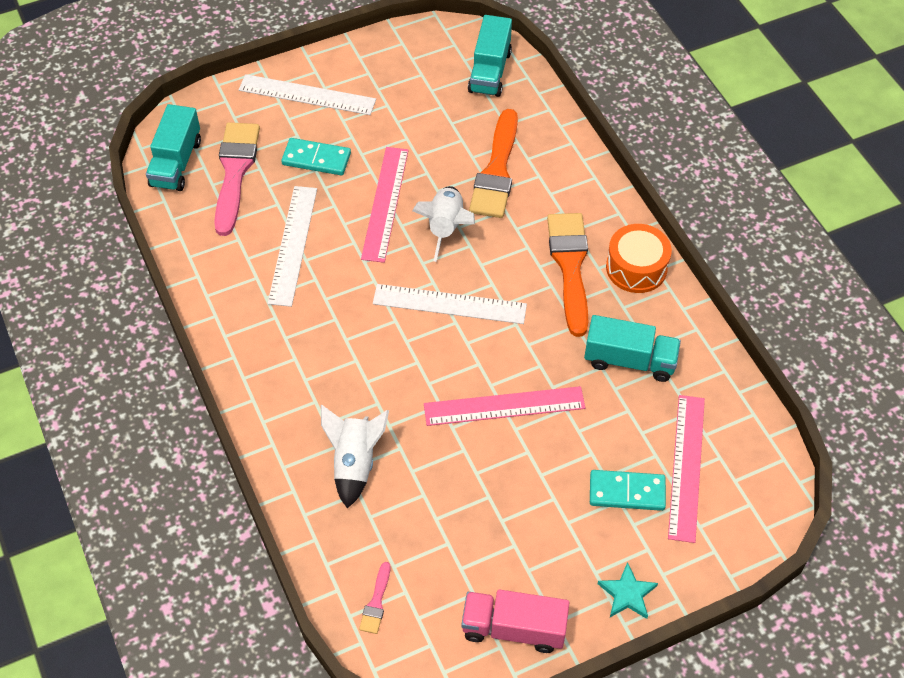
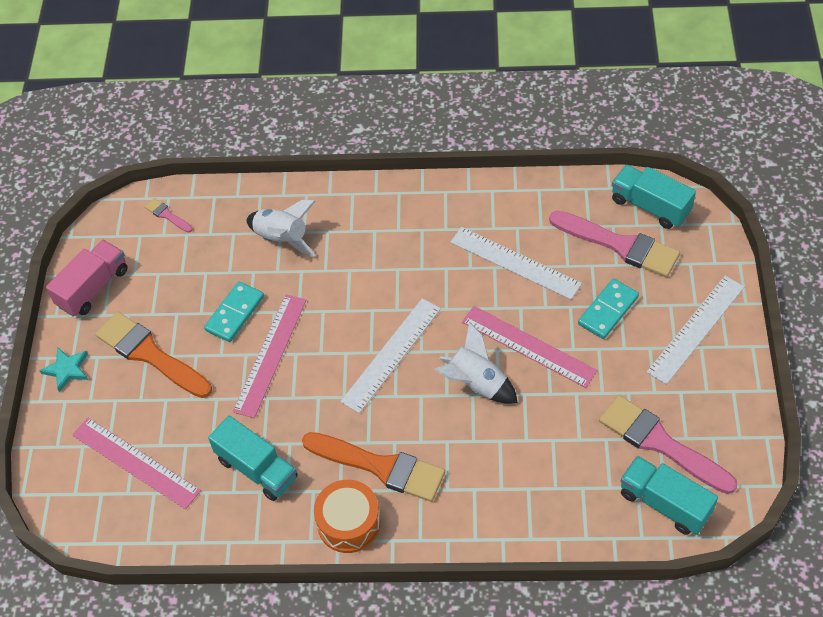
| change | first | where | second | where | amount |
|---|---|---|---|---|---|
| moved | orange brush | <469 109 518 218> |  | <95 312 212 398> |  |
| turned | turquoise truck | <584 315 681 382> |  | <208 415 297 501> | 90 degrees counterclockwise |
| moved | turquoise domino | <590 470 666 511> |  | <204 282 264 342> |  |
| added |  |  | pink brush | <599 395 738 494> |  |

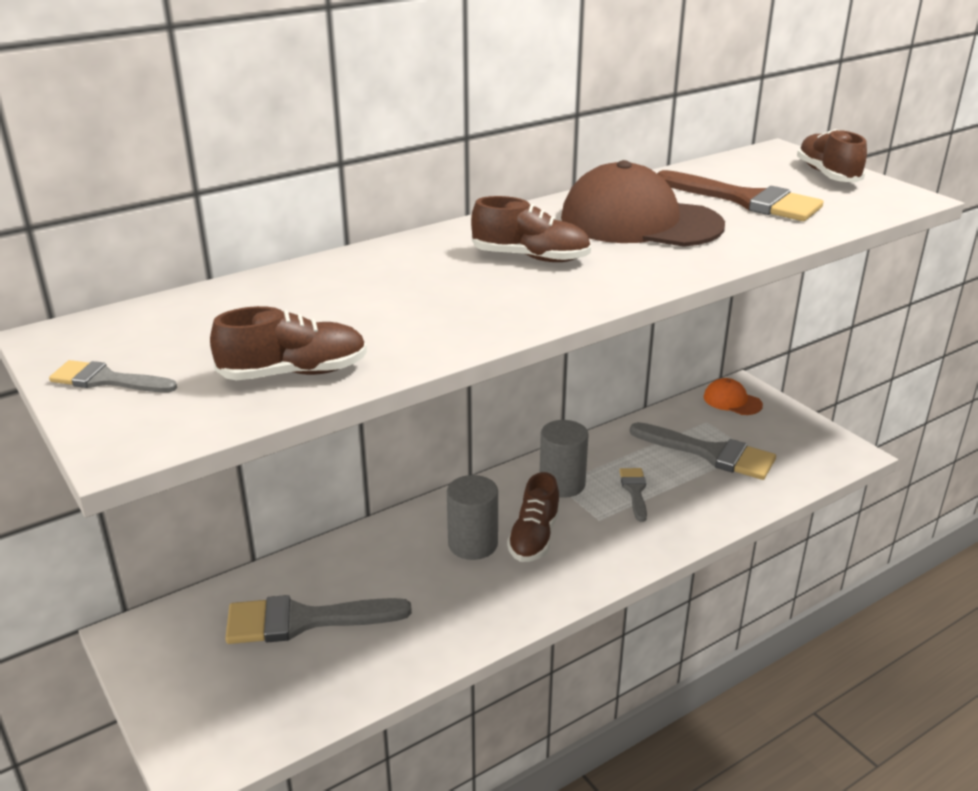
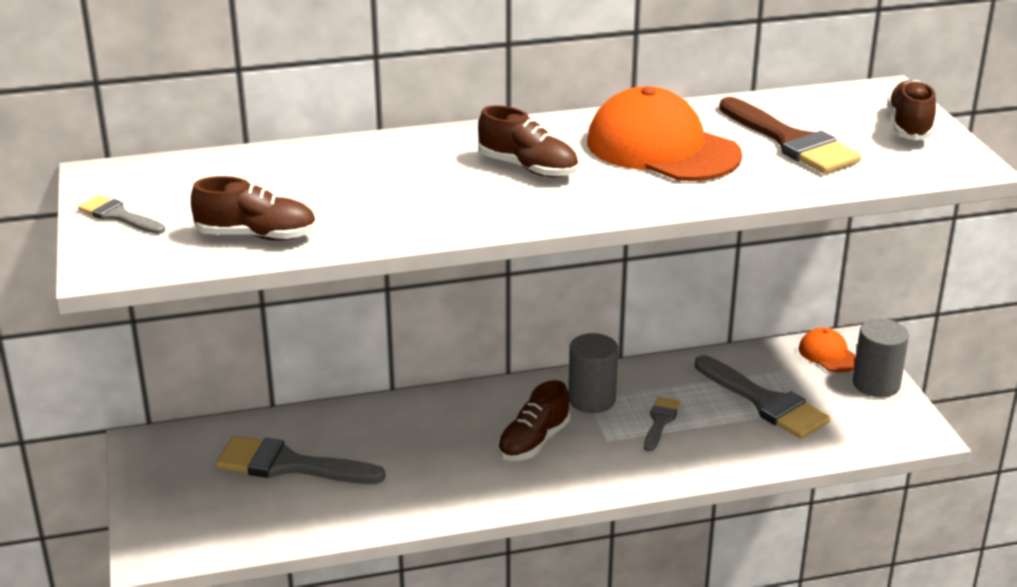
| change | first | where | second | where | amount |
|---|---|---|---|---|---|
| recoloured | brown cap | <561 160 725 247> | orange cap | <587 86 742 181> |  |
| moved | grey cylinder | <447 475 498 560> |  | <853 319 909 397> |  |

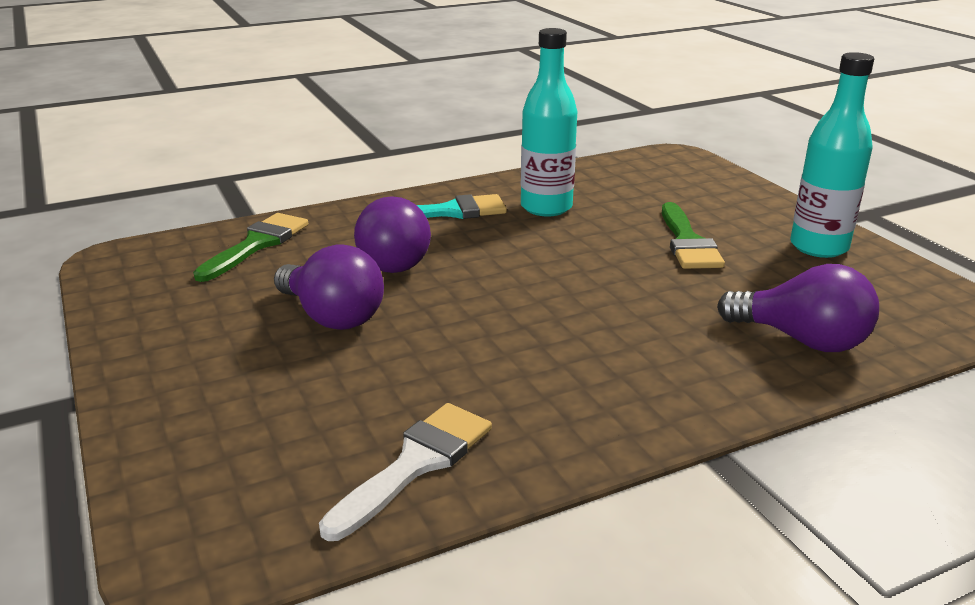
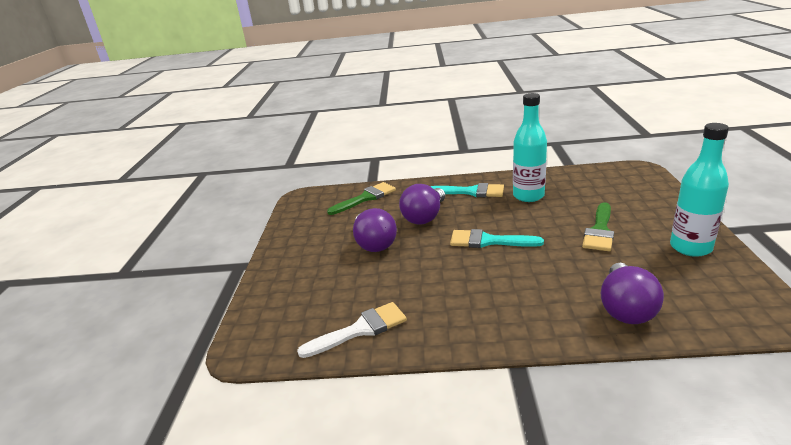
| change | first | where | second | where | amount |
|---|---|---|---|---|---|
| turned | purple light bulb | <717 264 879 352> |  | <601 263 664 324> | 45 degrees clockwise |
| added |  |  | turquoise brush | <450 229 544 248> |  |

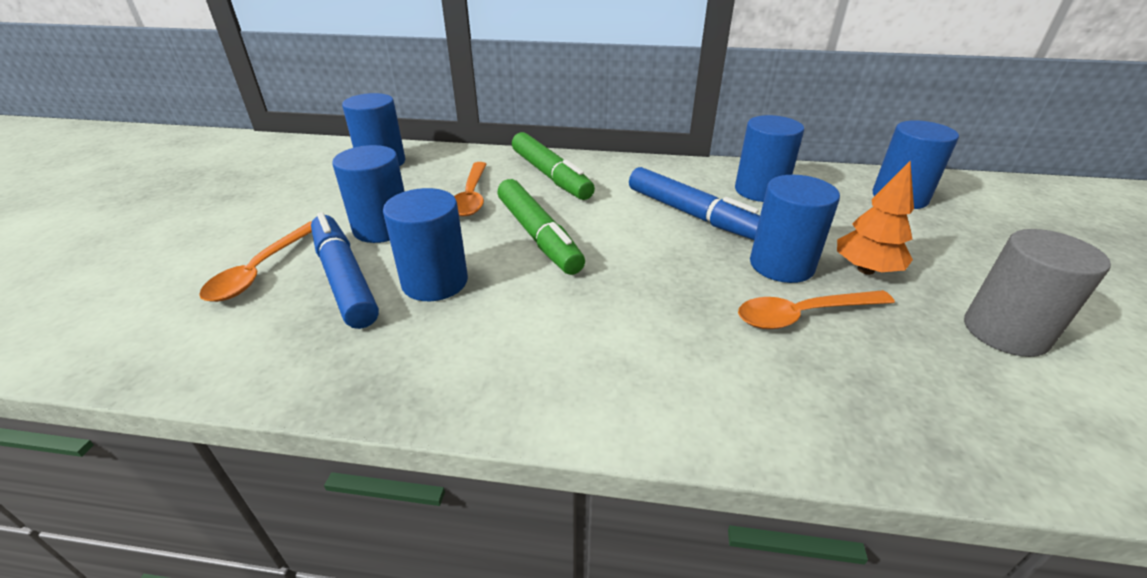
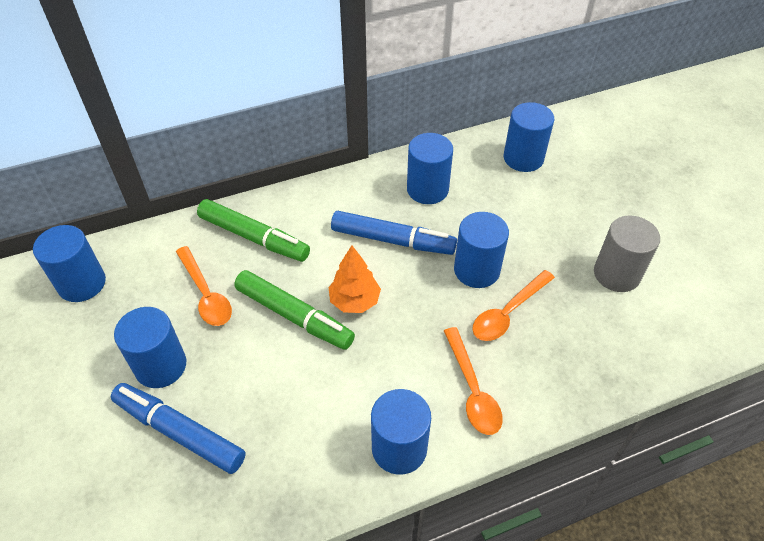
| change | first | where | second | where | amount |
|---|---|---|---|---|---|
| moved | orange tree | <837 161 914 275> |  | <329 245 381 313> |  |
| moved | blue cylinder | <383 188 468 301> |  | <371 389 431 475> |  |
| moved | orange spoon | <199 221 312 302> |  | <444 327 503 435> |  |

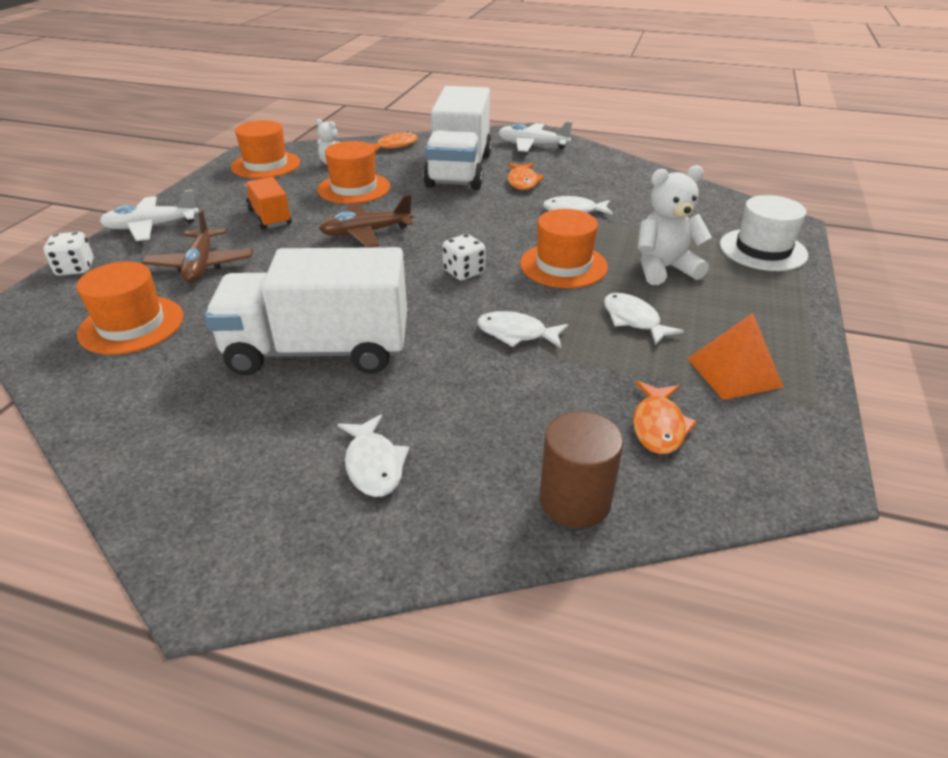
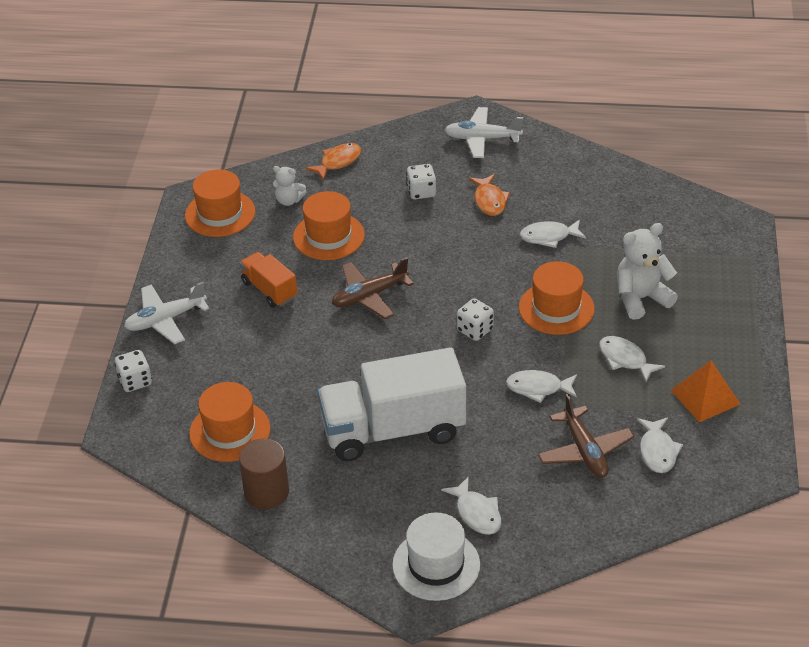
| change | first | where | second | where | amount |
|---|---|---|---|---|---|
| replaced | white truck | <423 86 492 190> | white dice | <406 164 436 199> |  |
| moved | white hat | <720 195 809 271> |  | <392 513 480 601> |  |
| moved | brown plane | <142 209 253 283> |  | <538 394 634 478> |  |
| recoloured | orange fish | <633 381 697 454> | white fish | <637 417 683 473> |  |
| moved | brown cylinder | <540 411 624 528> |  | <239 439 289 509> |  |

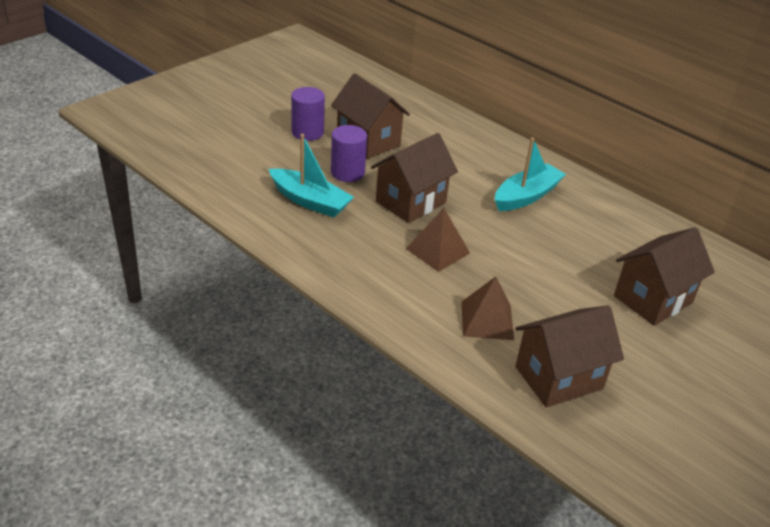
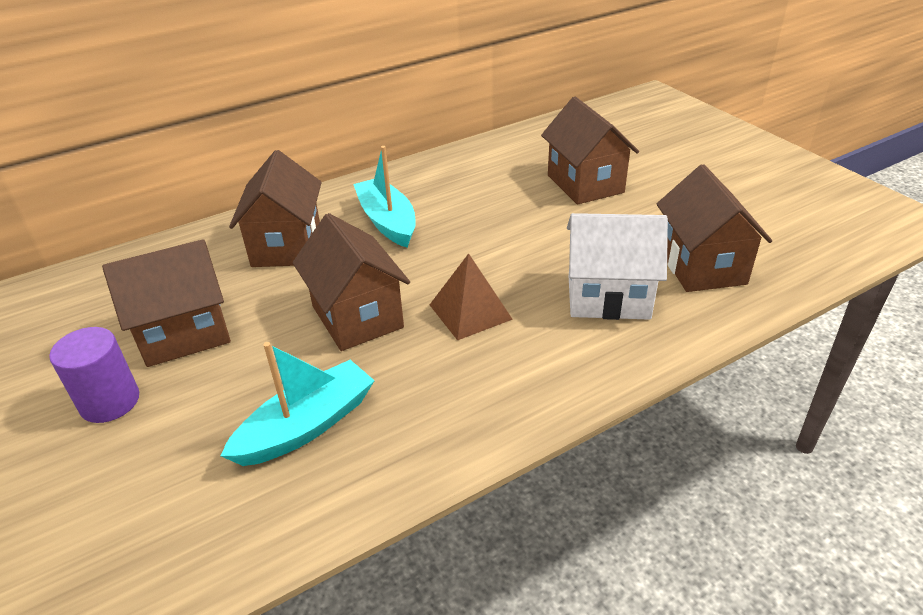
| change | first | where | second | where | amount |
|---|---|---|---|---|---|
| removed | purple cylinder | <331 125 367 182> |  |  |  |
| replaced | brown pyramid | <462 276 514 340> | white house | <567 213 668 320> |  |
| added |  |  | brown house | <229 150 322 267> |  |

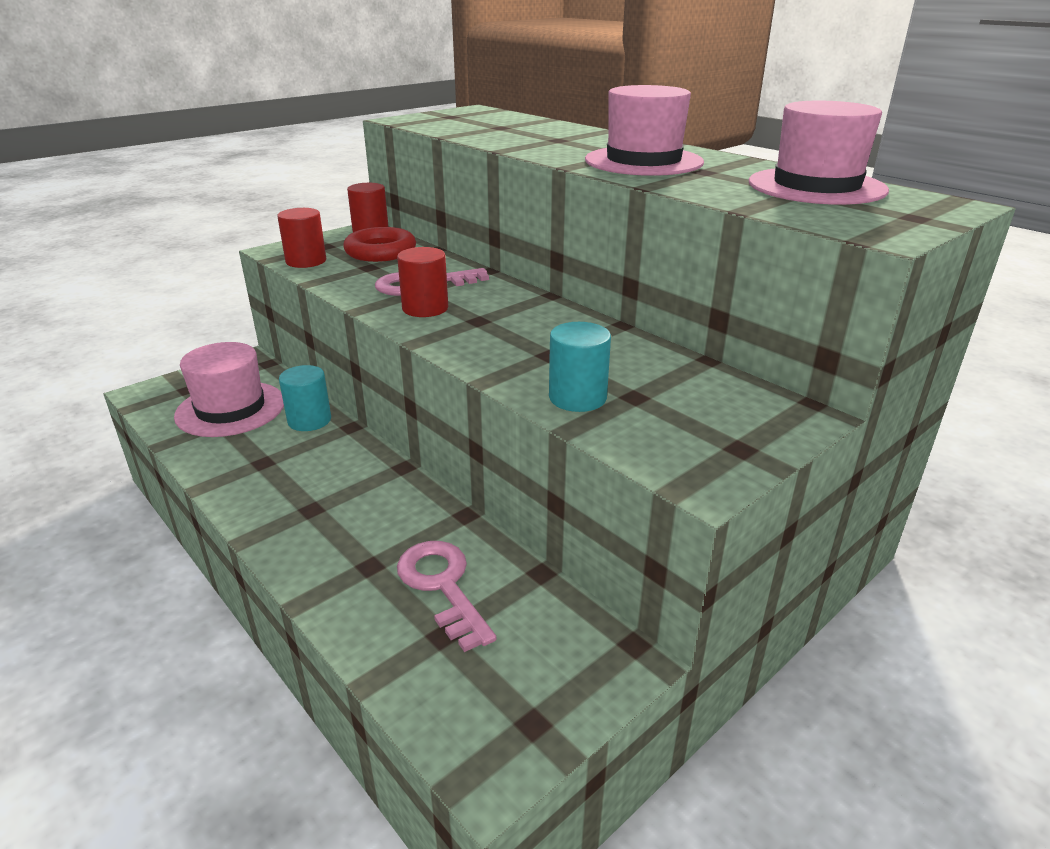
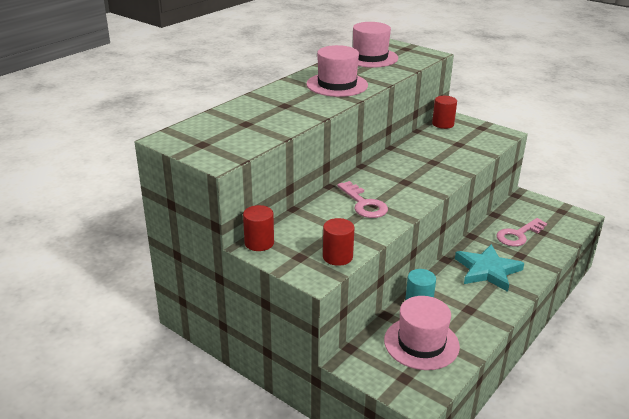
| change | first | where | second | where | amount |
|---|---|---|---|---|---|
| removed | red ring | <343 227 416 262> |  |  |  |
| moved | red cylinder | <397 247 448 317> |  | <432 96 457 129> |  |
| removed | turquoise cylinder | <549 322 611 412> |  |  |  |
| added |  |  | turquoise star | <455 244 524 292> |  |

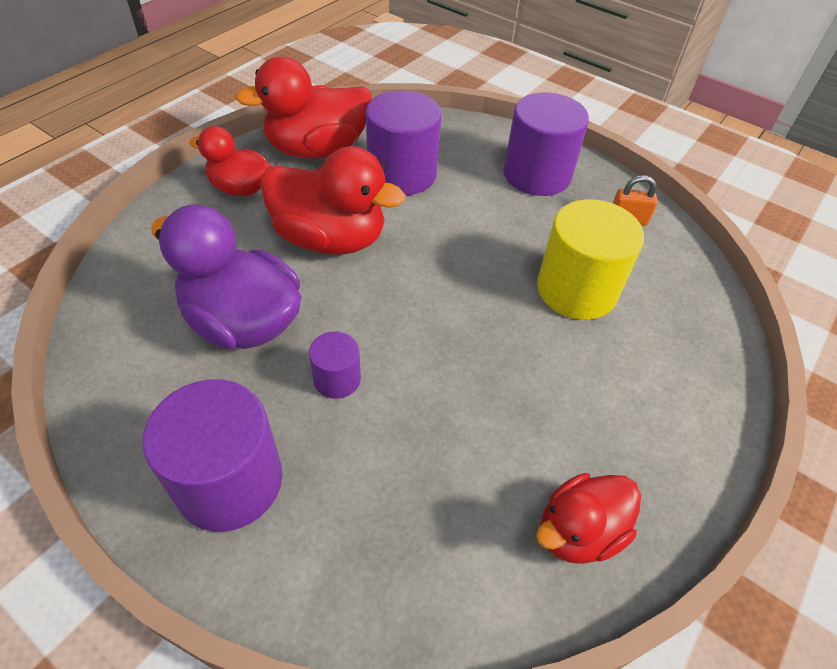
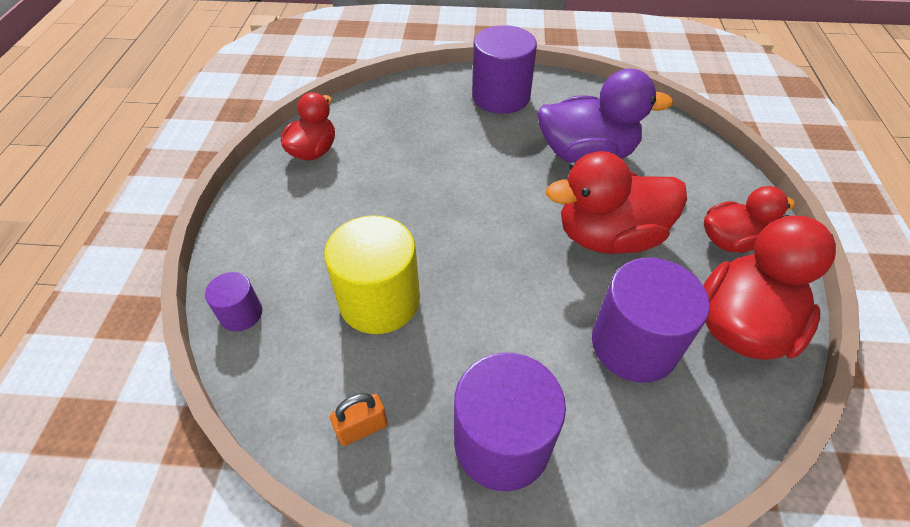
| change | first | where | second | where | amount |
|---|---|---|---|---|---|
| moved | purple cylinder | <309 331 361 399> |  | <205 272 262 331> |  |

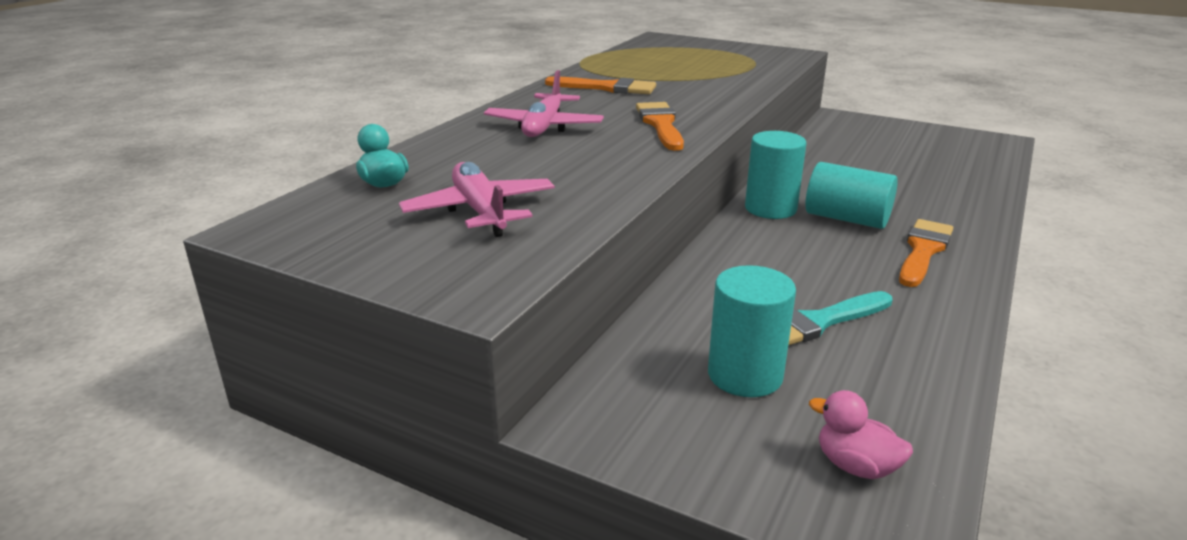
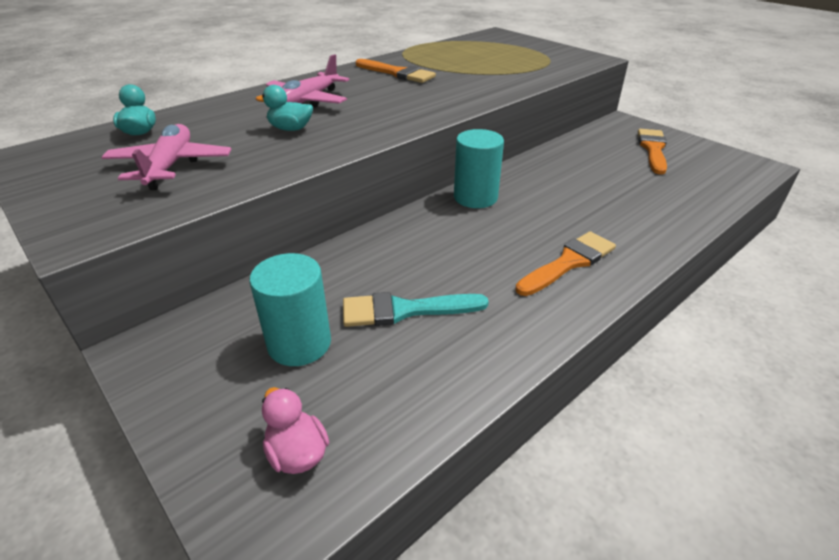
| change | first | where | second | where | amount |
|---|---|---|---|---|---|
| moved | orange brush | <636 102 684 151> |  | <638 129 667 174> |  |
| removed | turquoise cylinder | <805 162 898 229> |  |  |  |
| added |  |  | turquoise duck | <256 85 313 131> |  |

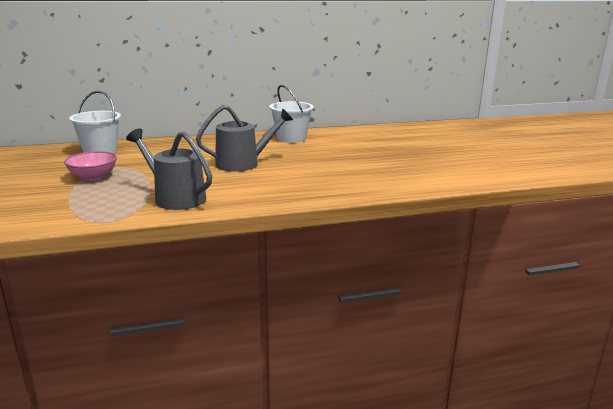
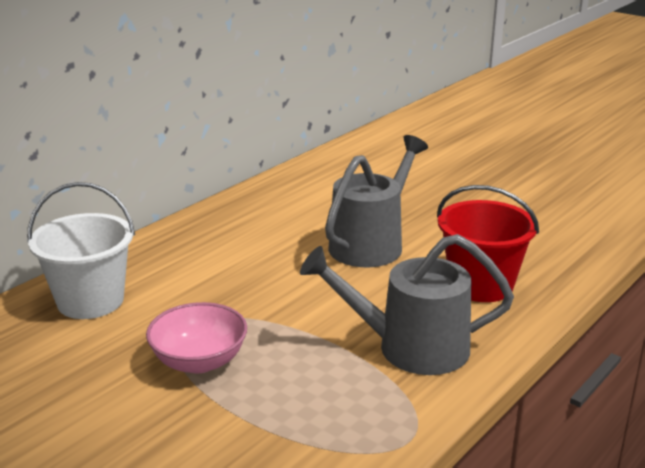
| change | first | where | second | where | amount |
|---|---|---|---|---|---|
| removed | white bucket | <269 85 314 143> |  |  |  |
| added |  |  | red bucket | <437 185 539 302> |  |

